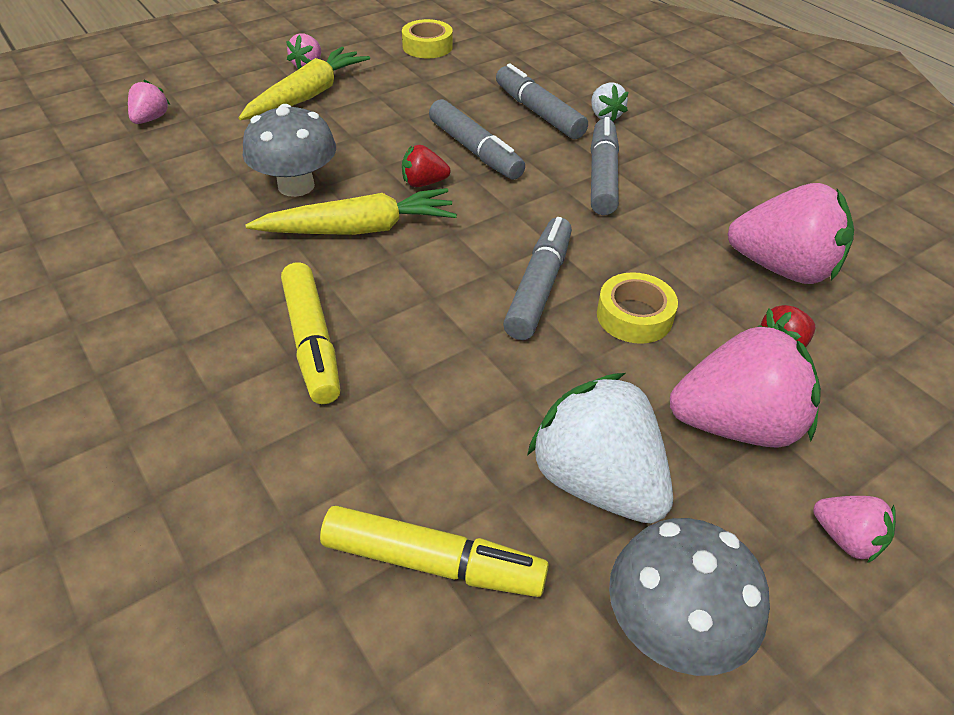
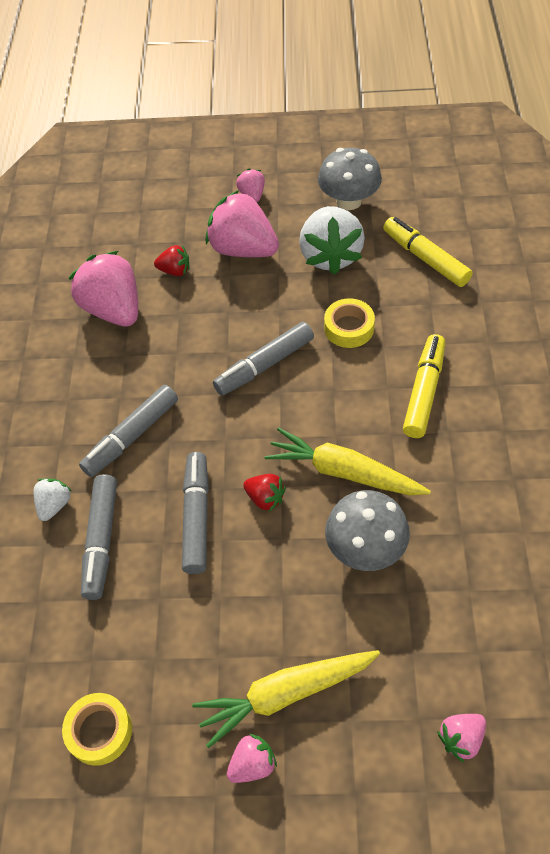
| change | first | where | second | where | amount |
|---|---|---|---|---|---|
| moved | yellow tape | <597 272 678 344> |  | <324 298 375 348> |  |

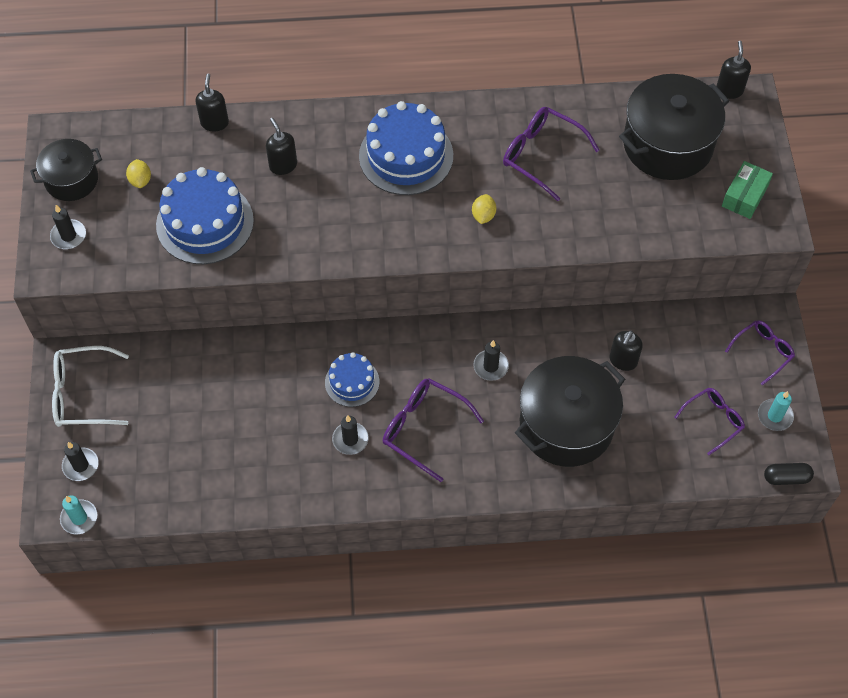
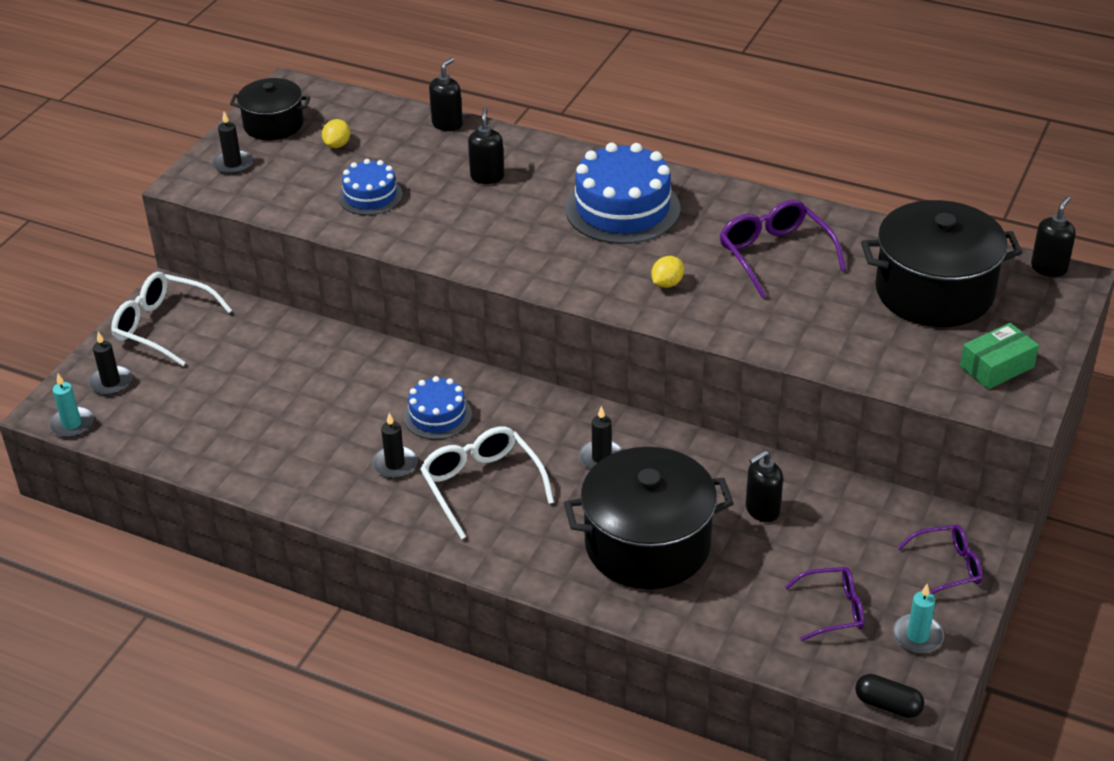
| change | first | where | second | where | amount |
|---|---|---|---|---|---|
| resized | blue cake | <156 167 254 264> |  | <338 159 403 215> | x0.57 |
| recoloured | purple glasses | <383 378 484 482> | white glasses | <420 426 554 540> |  |

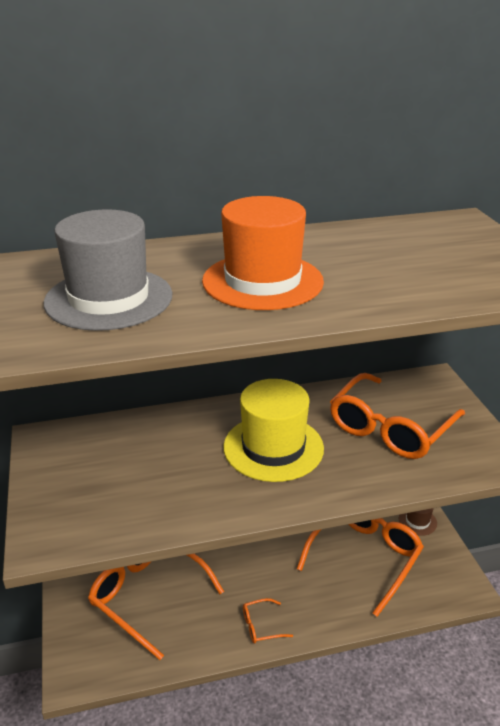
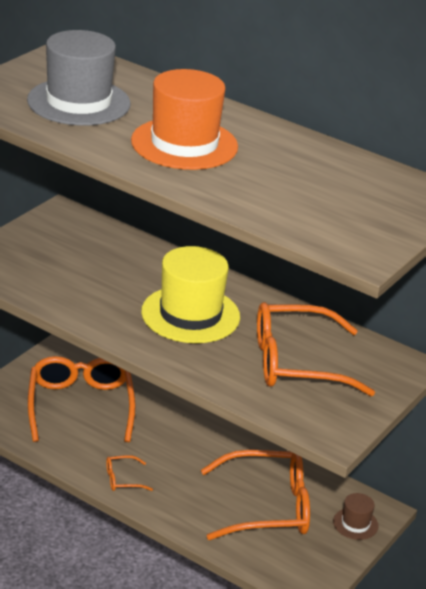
| change | first | where | second | where | amount |
|---|---|---|---|---|---|
| turned | orange glasses | <243 598 293 644> |  | <106 455 153 491> | 45 degrees counterclockwise |

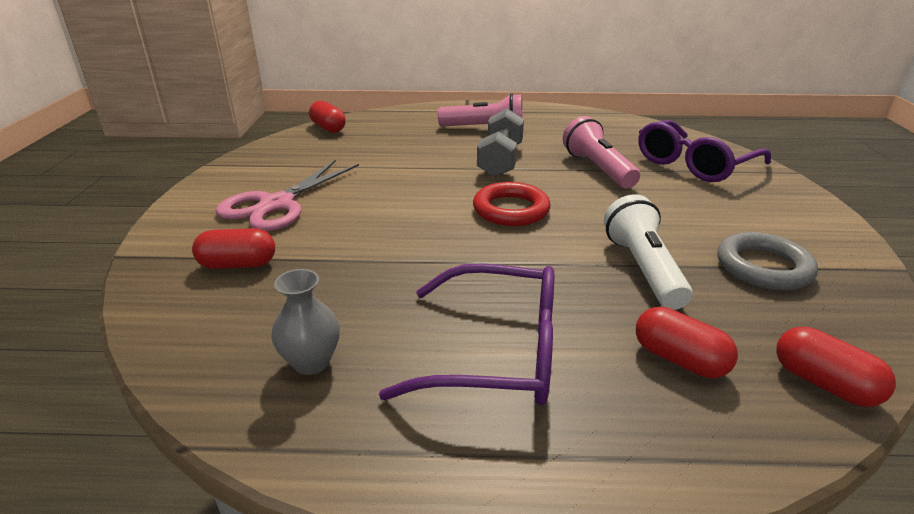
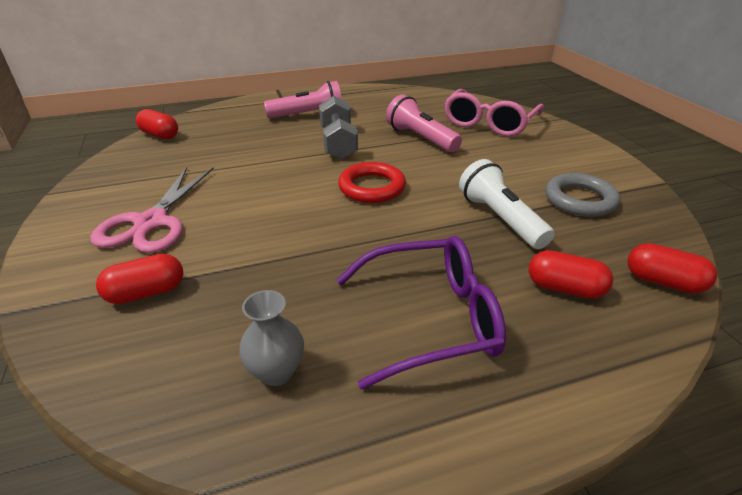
| change | first | where | second | where | amount |
|---|---|---|---|---|---|
| recoloured | purple glasses | <638 120 771 182> | pink glasses | <444 89 544 137> |  |

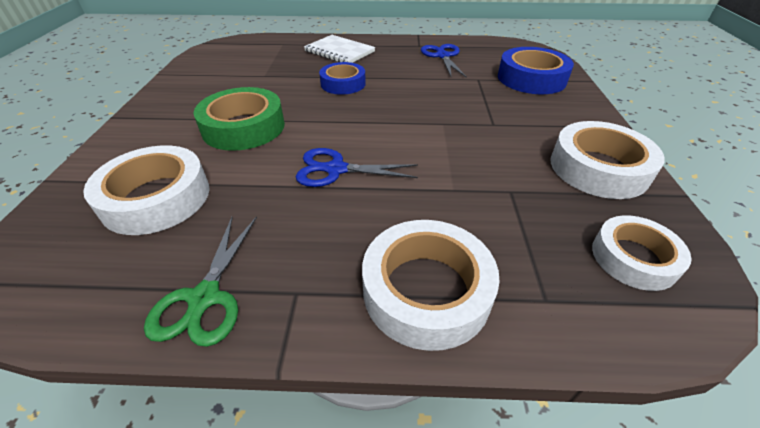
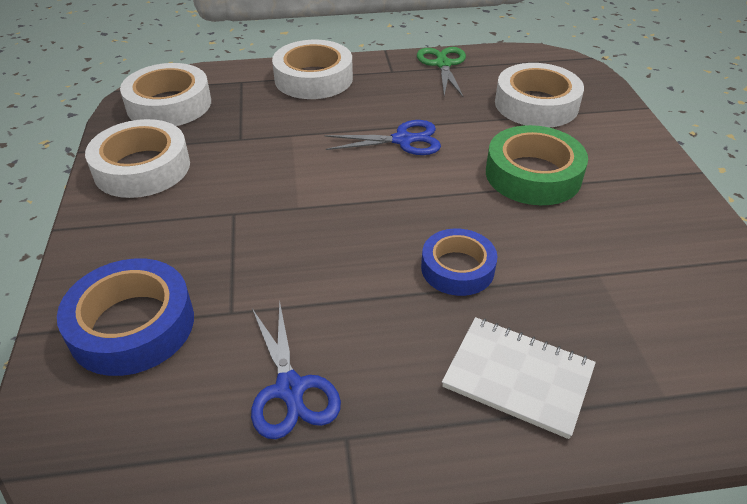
| change | first | where | second | where | amount |
|---|---|---|---|---|---|
| resized | white tape | <592 215 692 291> |  | <120 63 211 126> | x1.52 |

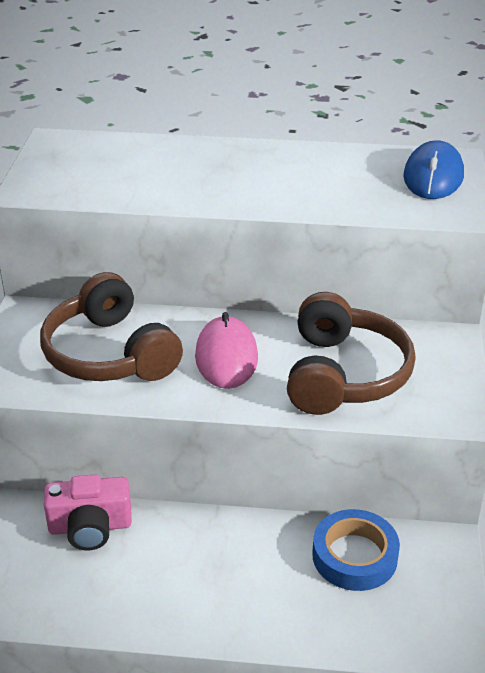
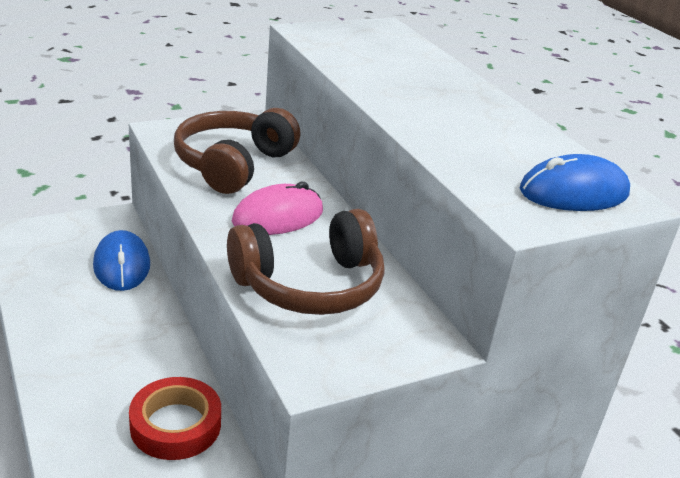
| change | first | where | second | where | amount |
|---|---|---|---|---|---|
| replaced | pink camera | <44 474 132 550> | blue mouse | <93 230 150 291> |  |
| recoloured | blue tape | <312 509 400 591> | red tape | <129 377 221 460> |  |

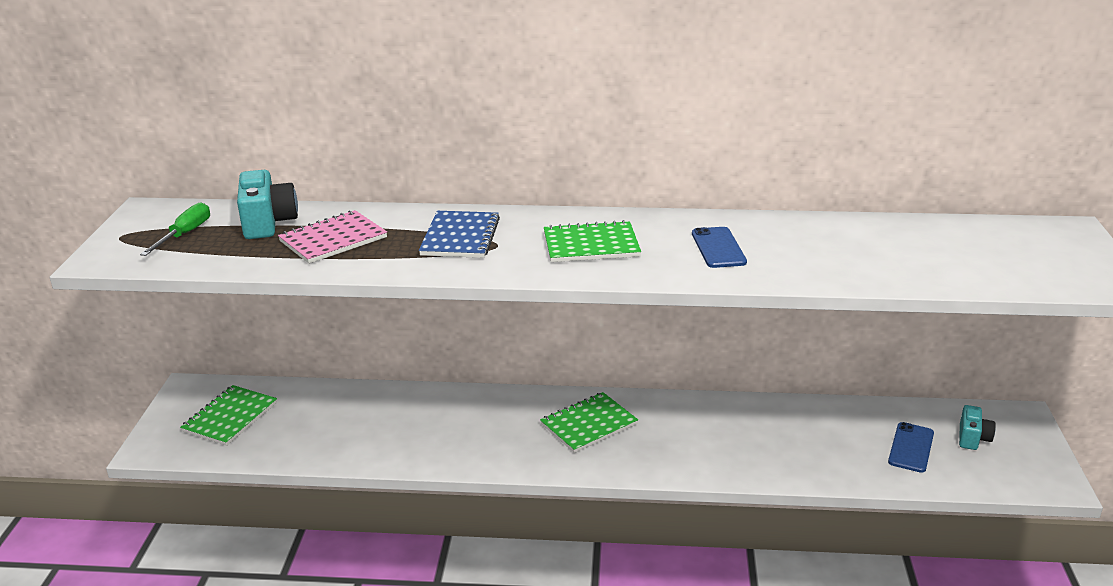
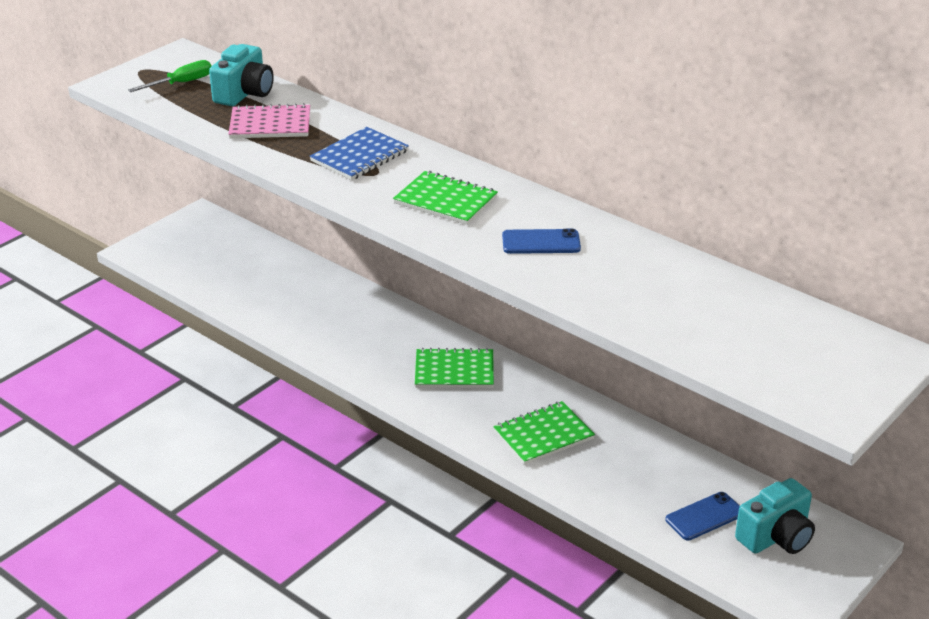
| change | first | where | second | where | amount |
|---|---|---|---|---|---|
| turned | blue phone | <692 227 747 268> |  | <502 229 581 254> | 60 degrees clockwise |
| moved | green notebook | <180 385 277 446> |  | <493 401 595 465> |  |
| resized | turquoise camera | <959 405 996 450> |  | <735 478 815 554> | x1.65 |

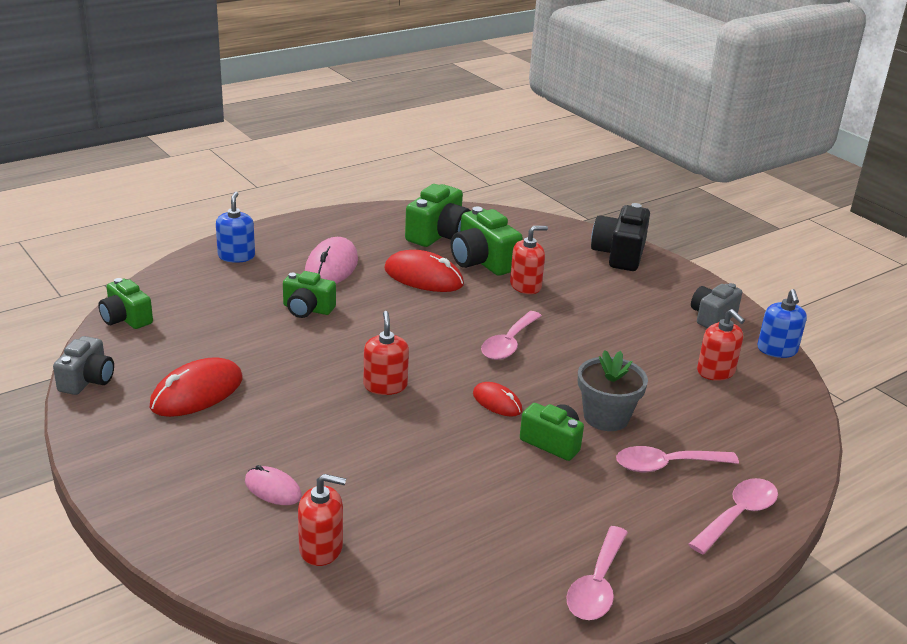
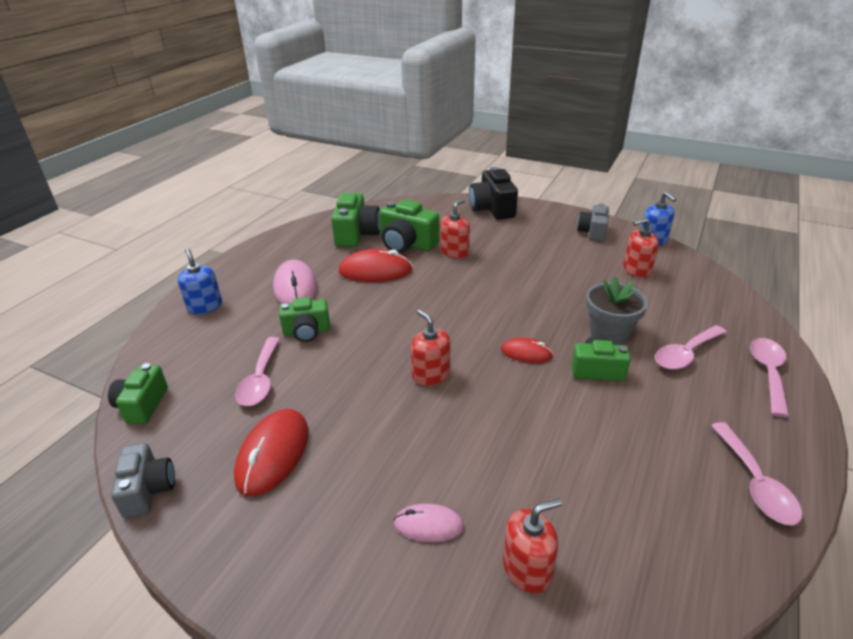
| change | first | where | second | where | amount |
|---|---|---|---|---|---|
| turned | green camera | <98 278 153 329> |  | <108 363 168 424> | 75 degrees clockwise |
| turned | red soap dispenser | <697 309 745 381> |  | <623 218 659 278> | 135 degrees clockwise |
| moved | pink spoon | <481 311 542 360> |  | <235 337 280 406> |  |

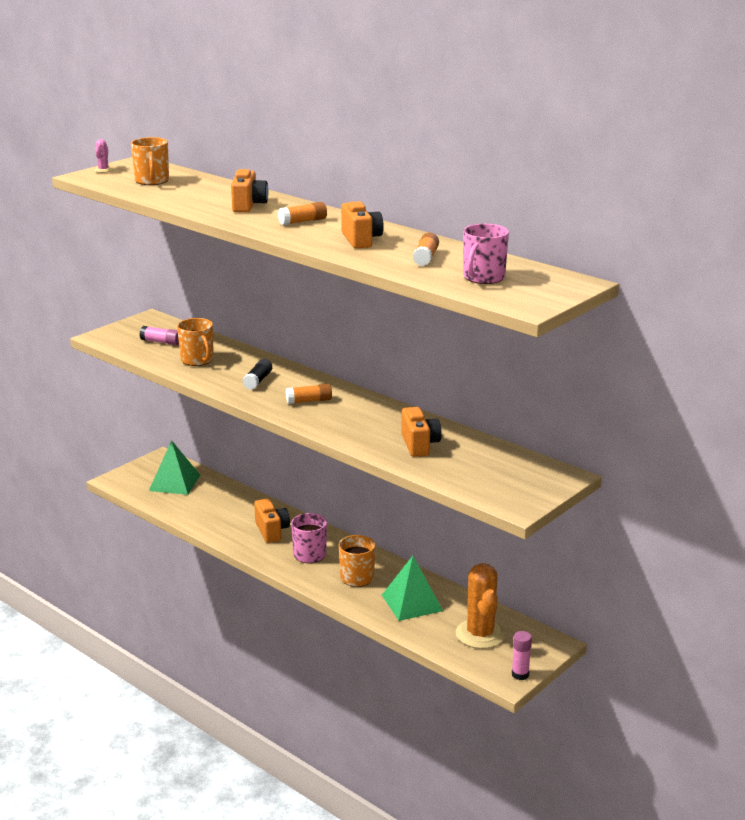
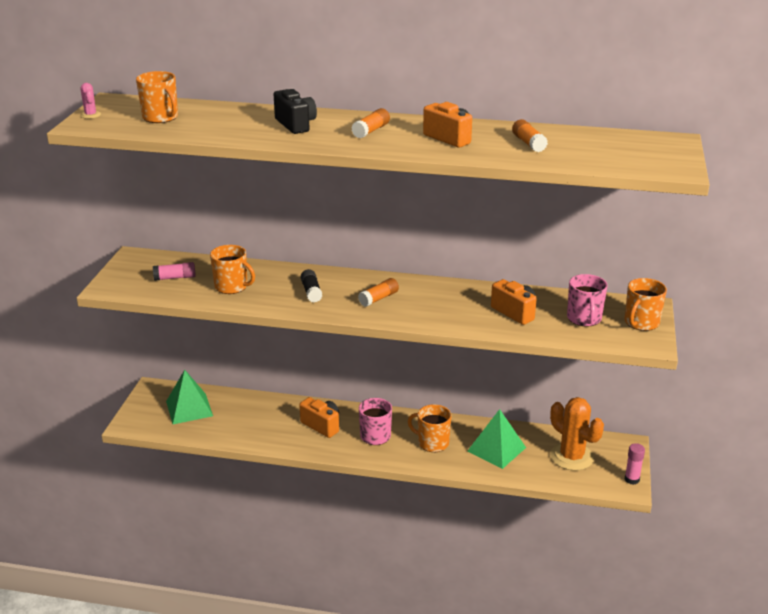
| change | first | where | second | where | amount |
|---|---|---|---|---|---|
| recoloured | orange camera | <231 169 268 212> | black camera | <273 89 317 134> |  |
| moved | pink mug | <463 224 509 284> |  | <567 274 608 327> |  |
| added |  |  | orange mug | <625 278 667 331> |  |

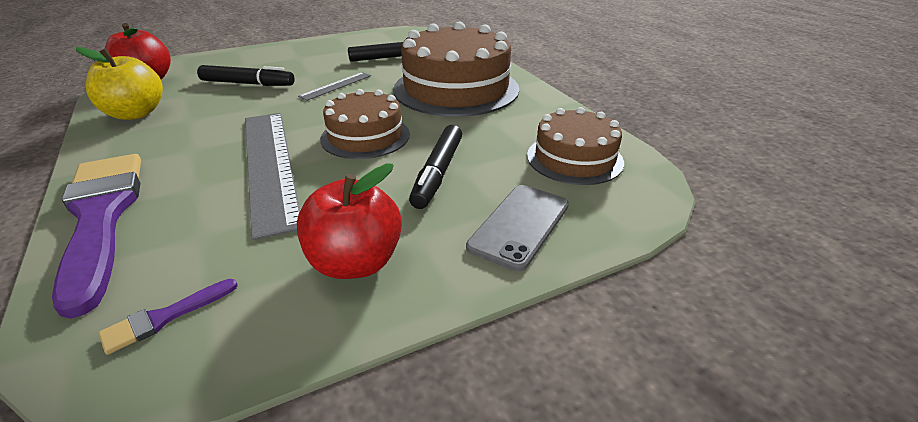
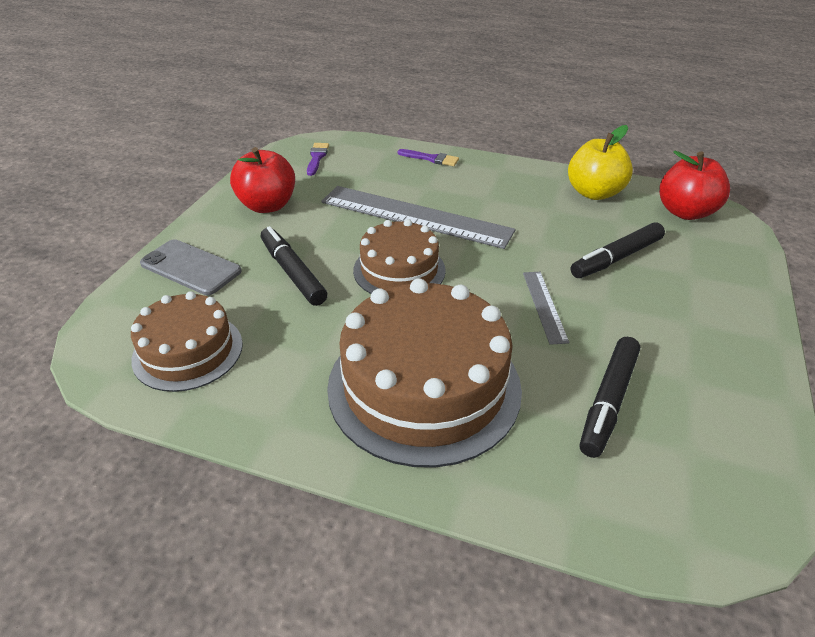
| change | first | where | second | where | amount |
|---|---|---|---|---|---|
| resized | purple brush | <52 154 141 319> |  | <398 149 459 166> | x0.40 |
| turned | grey phone | <466 185 569 271> |  | <140 239 242 295> | 45 degrees counterclockwise |

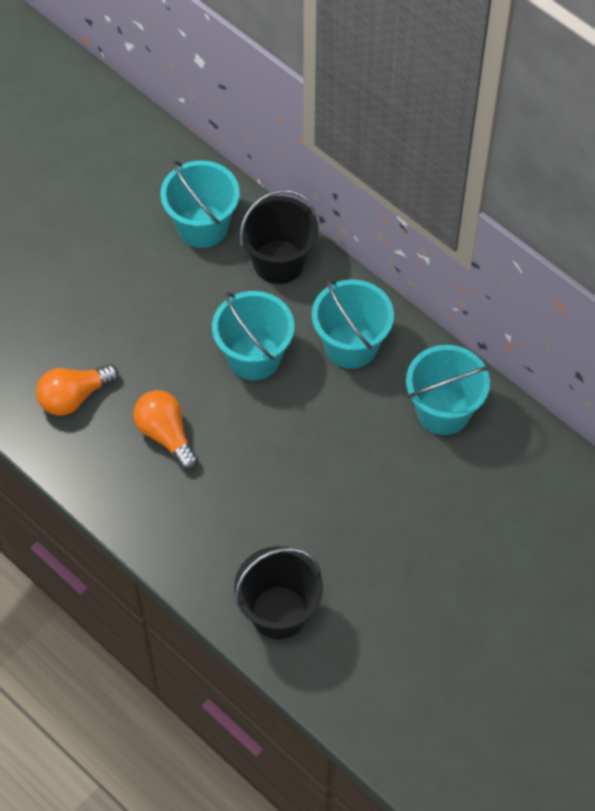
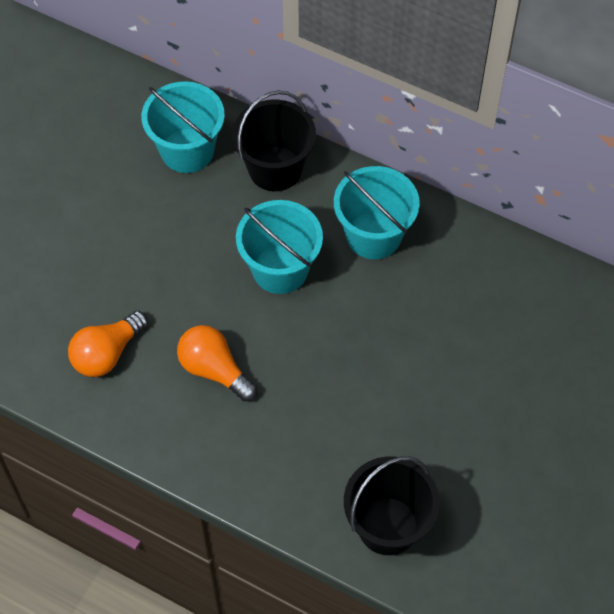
| change | first | where | second | where | amount |
|---|---|---|---|---|---|
| removed | turquoise bucket | <406 345 490 435> |  |  |  |

